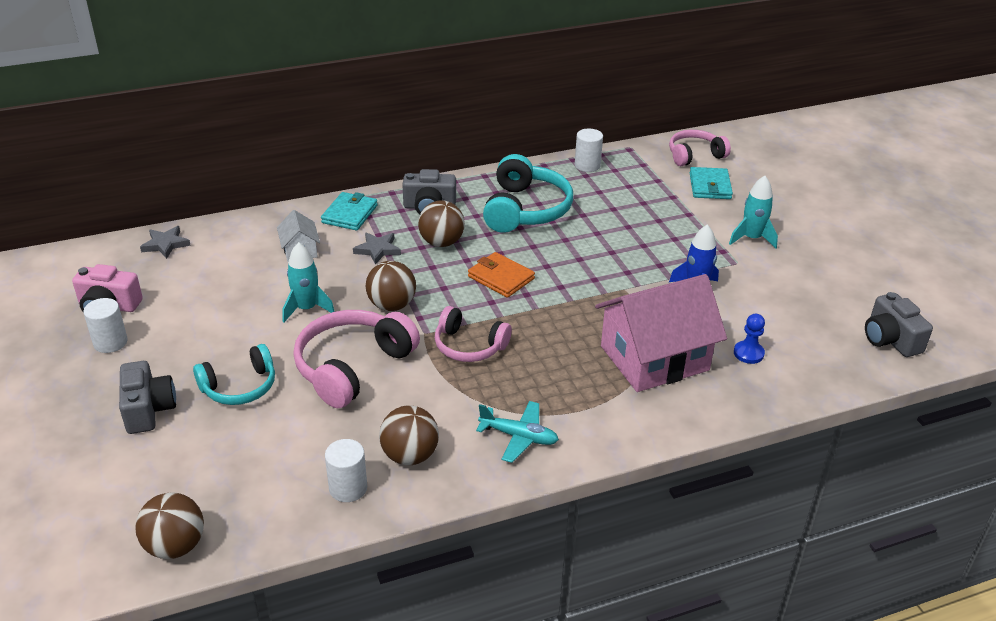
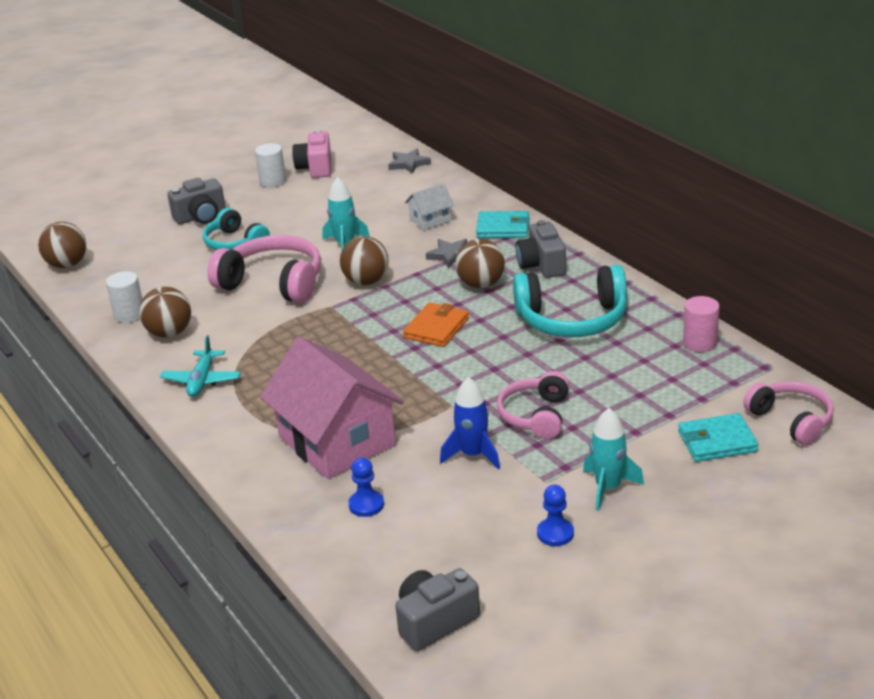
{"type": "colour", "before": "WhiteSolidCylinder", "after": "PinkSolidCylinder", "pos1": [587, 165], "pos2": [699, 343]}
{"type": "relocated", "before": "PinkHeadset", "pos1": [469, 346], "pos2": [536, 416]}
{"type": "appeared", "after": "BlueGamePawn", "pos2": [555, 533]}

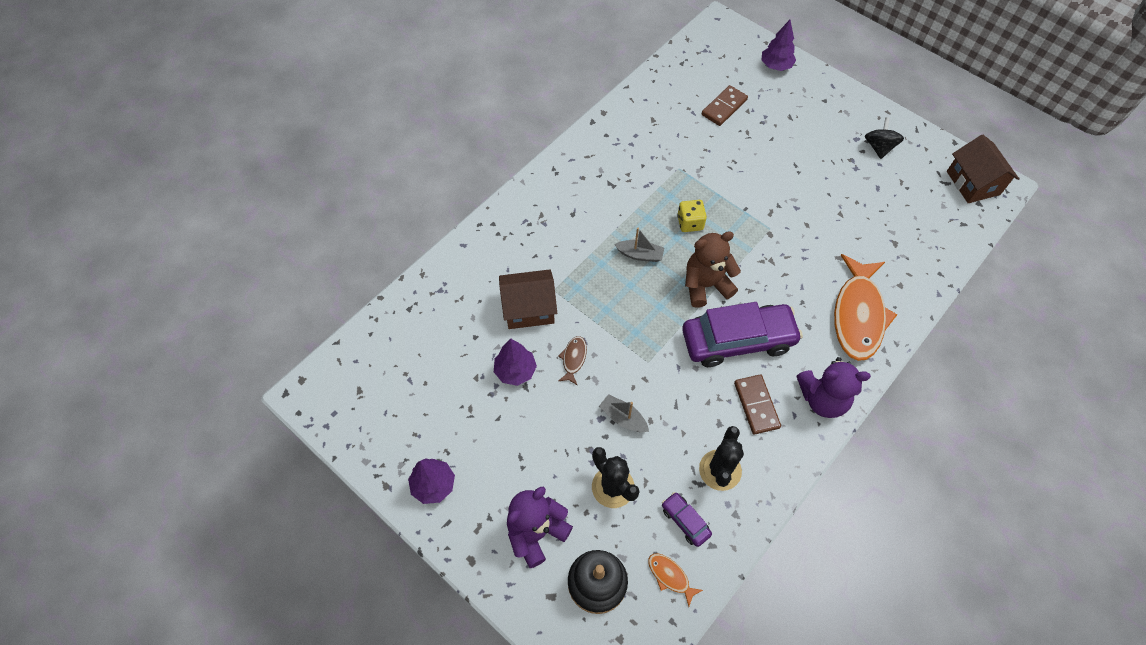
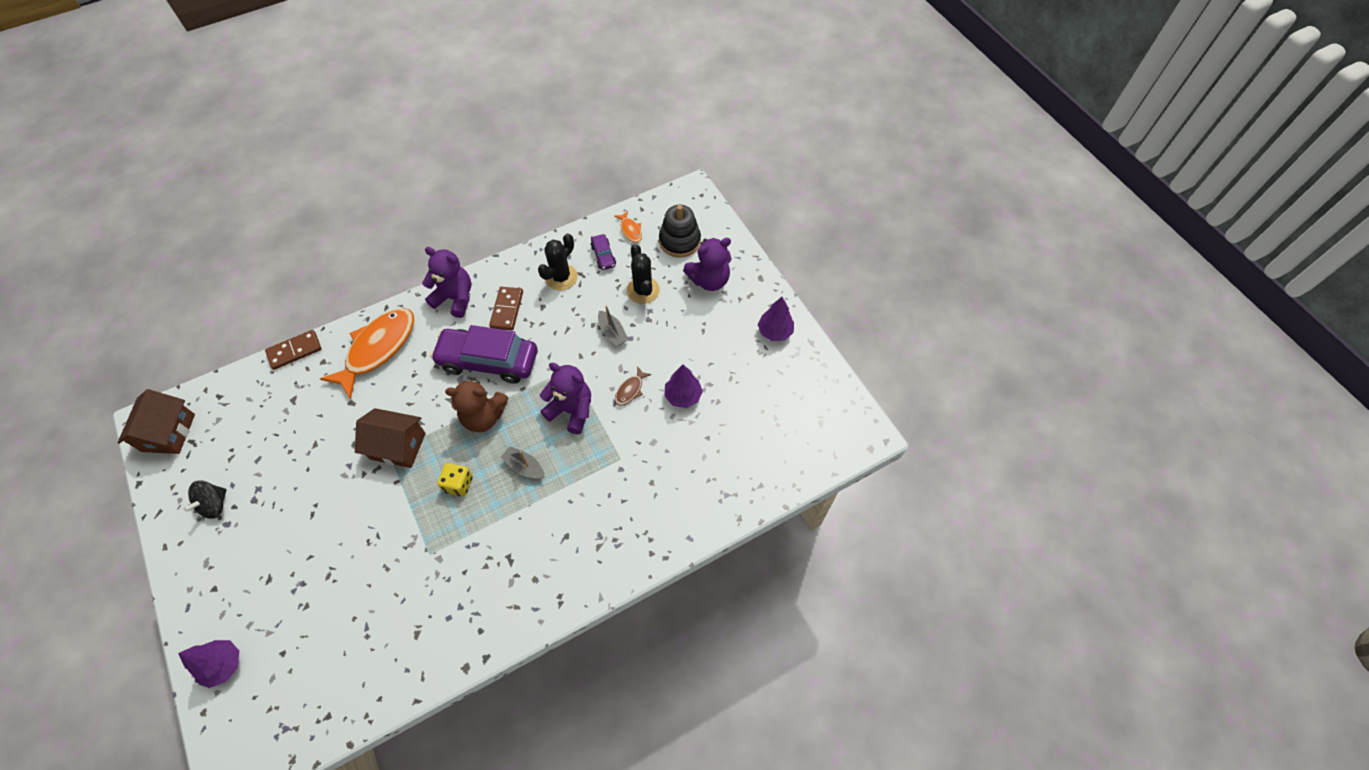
{"type": "relocated", "before": "RussetDominoPiece", "pos1": [724, 107], "pos2": [294, 351]}
{"type": "relocated", "before": "RussetHouse", "pos1": [529, 308], "pos2": [398, 446]}
{"type": "appeared", "after": "RoyalPurpleTeddy", "pos2": [571, 410]}

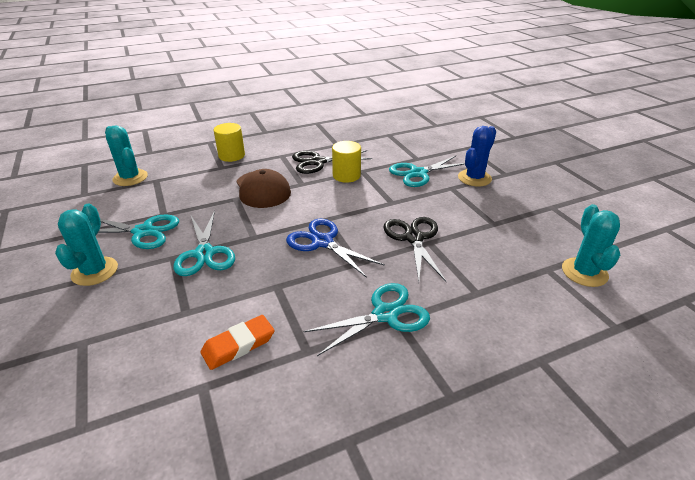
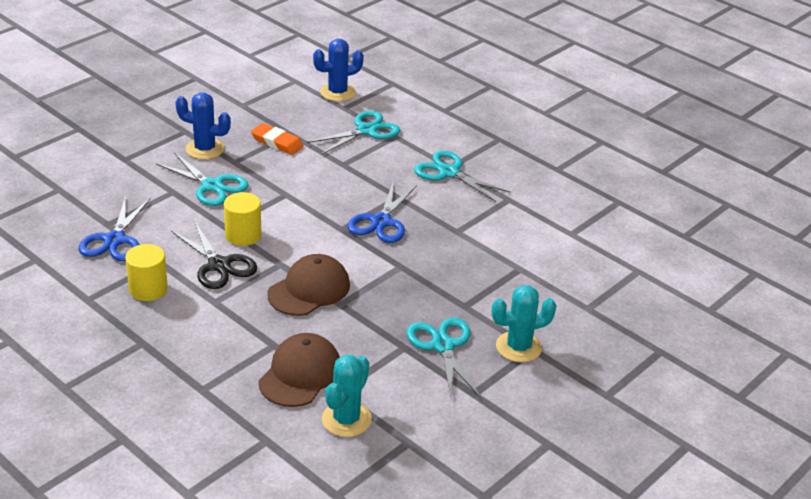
{"type": "relocated", "before": "YellowSolidCylinder", "pos1": [231, 155], "pos2": [148, 289]}
{"type": "colour", "before": "TurquoisePricklyPlant", "after": "BluePricklyPlant", "pos1": [584, 272], "pos2": [337, 92]}
{"type": "relocated", "before": "TurquoisePairOfScissors", "pos1": [204, 254], "pos2": [366, 131]}
{"type": "missing", "before": "JetBlackPairOfScissors", "pos1": [414, 238]}
{"type": "relocated", "before": "OrangeColouredGumEraser", "pos1": [238, 345], "pos2": [277, 142]}
{"type": "appeared", "after": "BluePairOfScissors", "pos2": [114, 240]}
{"type": "appeared", "after": "RussetBaseballCap", "pos2": [300, 374]}

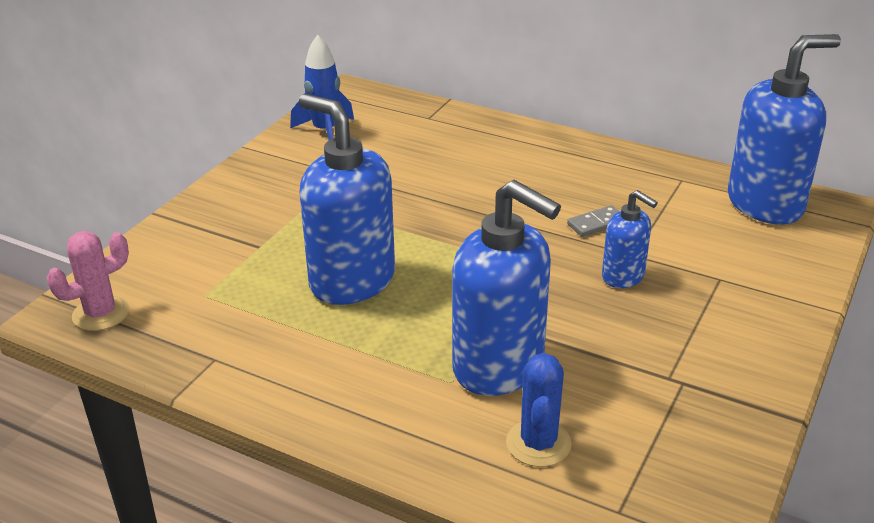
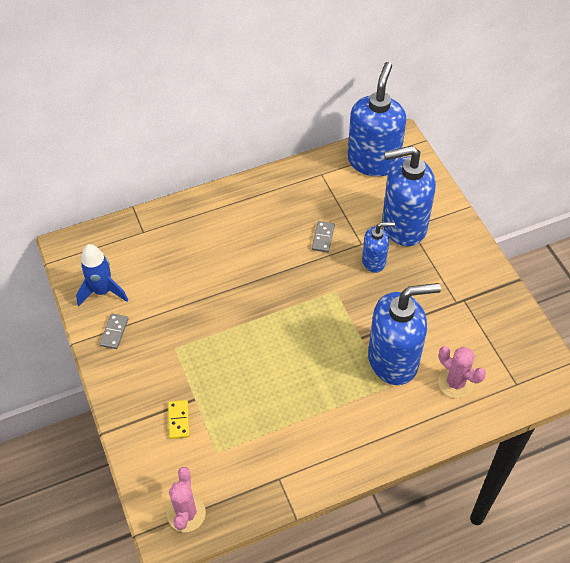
{"type": "relocated", "before": "BlueSoapDispenser", "pos1": [351, 281], "pos2": [403, 226]}
{"type": "colour", "before": "BluePricklyPlant", "after": "PinkPricklyPlant", "pos1": [538, 443], "pos2": [455, 383]}
{"type": "appeared", "after": "AshGreyDominoPiece", "pos2": [114, 332]}
{"type": "appeared", "after": "YellowDominoPiece", "pos2": [179, 420]}

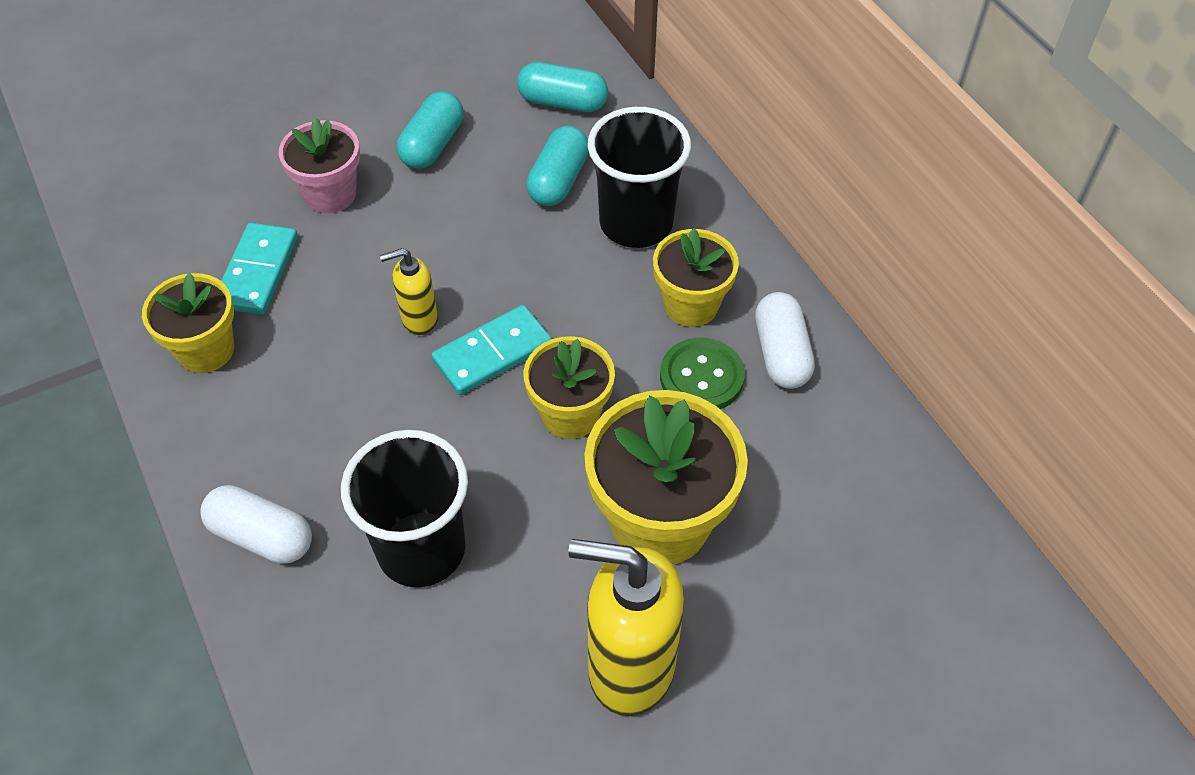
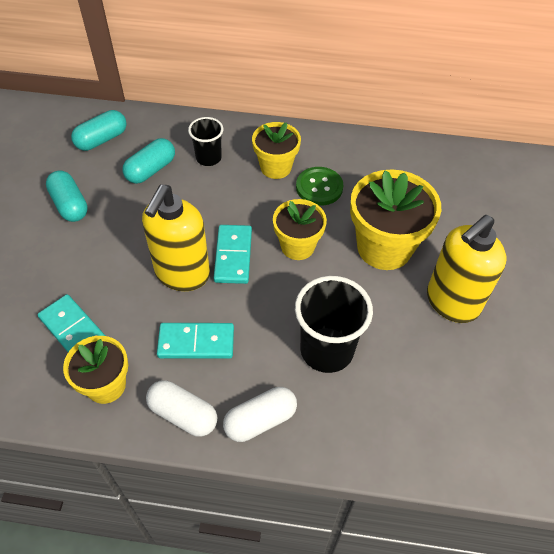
{"type": "size", "before": "JetBlackBeaker", "pos1": [636, 223], "pos2": [208, 158], "scale": 0.59}
{"type": "missing", "before": "PinkPottedPlant", "pos1": [330, 194]}
{"type": "spun", "before": "TurquoisePillShape", "pos1": [558, 180], "pos2": [151, 170], "turn": 75}
{"type": "size", "before": "YellowSoapDispenser", "pos1": [419, 319], "pos2": [182, 274], "scale": 1.96}
{"type": "relocated", "before": "WhitePillShape", "pos1": [781, 353], "pos2": [183, 414]}
{"type": "appeared", "after": "TurquoiseDominoPiece", "pos2": [196, 343]}

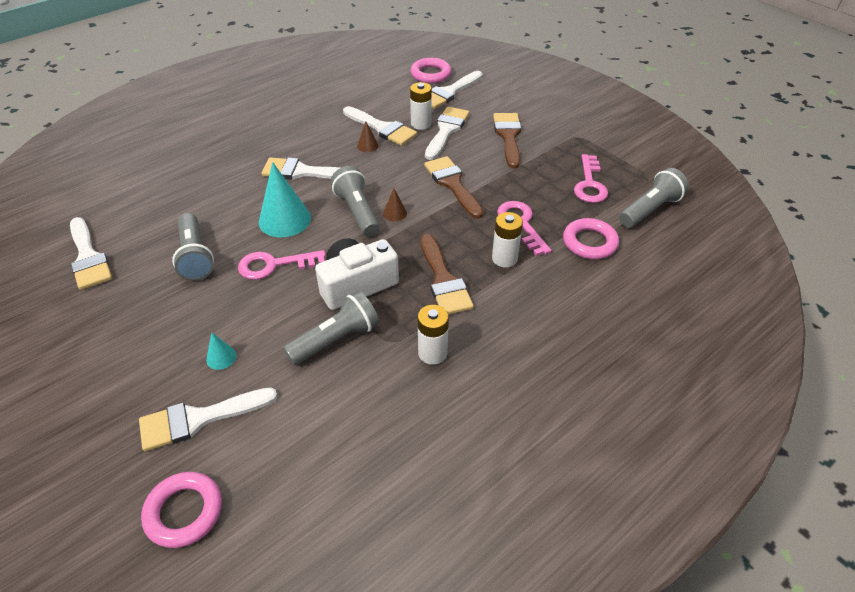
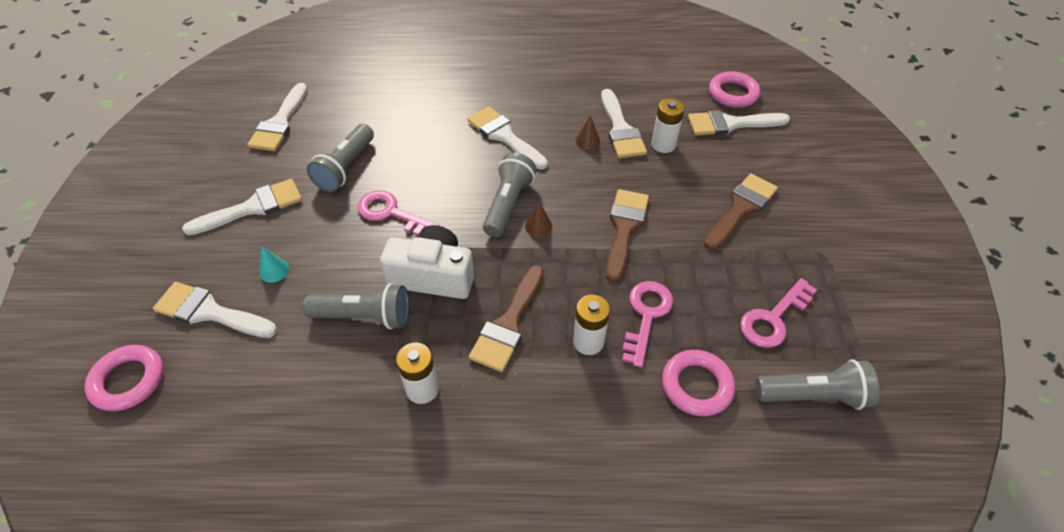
{"type": "relocated", "before": "WhitePaintbrush", "pos1": [446, 130], "pos2": [253, 207]}
{"type": "missing", "before": "TurquoiseCone", "pos1": [284, 219]}

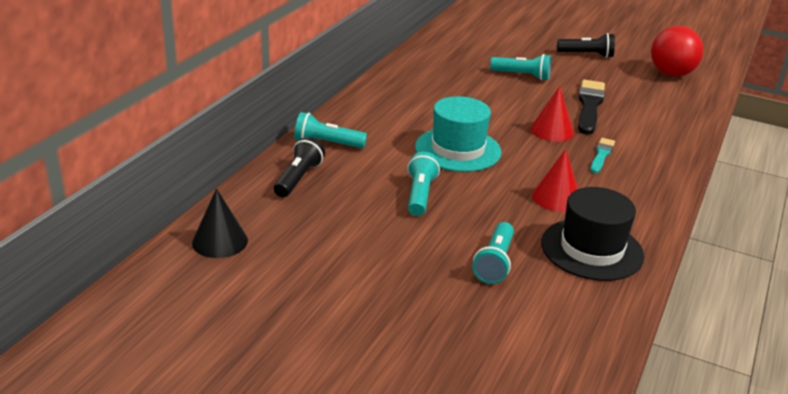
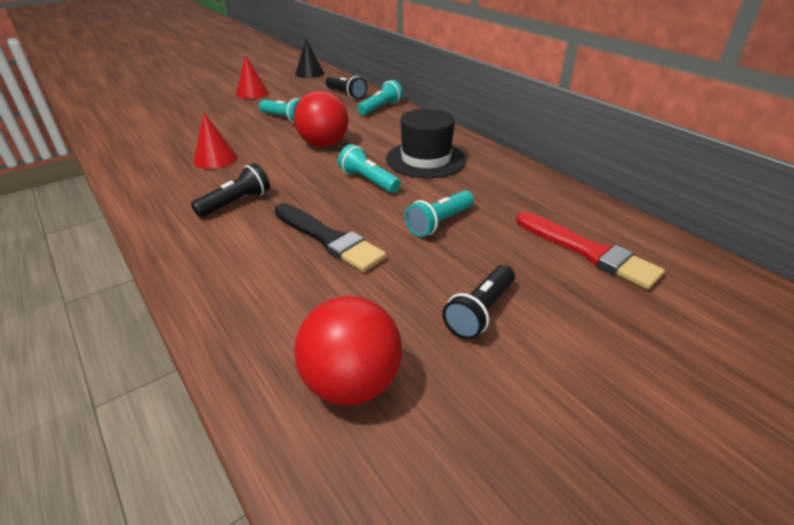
{"type": "relocated", "before": "ScarletCone", "pos1": [552, 131], "pos2": [252, 93]}
{"type": "exchanged", "before": "TurquoiseTallHat", "after": "ScarletPlayBall", "pos1": [458, 149], "pos2": [324, 144]}
{"type": "exchanged", "before": "TurquoisePaintbrush", "after": "JetBlackFlashlight", "pos1": [601, 155], "pos2": [236, 202]}
{"type": "relocated", "before": "JetBlackTallHat", "pos1": [591, 249], "pos2": [426, 159]}
{"type": "relocated", "before": "TurquoiseFlashlight", "pos1": [494, 263], "pos2": [368, 181]}
{"type": "appeared", "after": "ScarletPaintbrush", "pos2": [588, 252]}

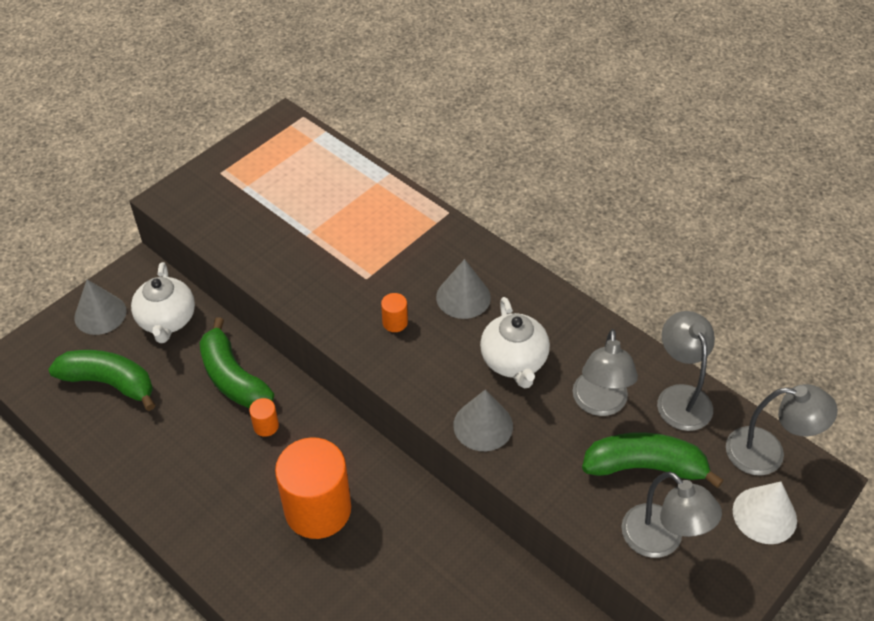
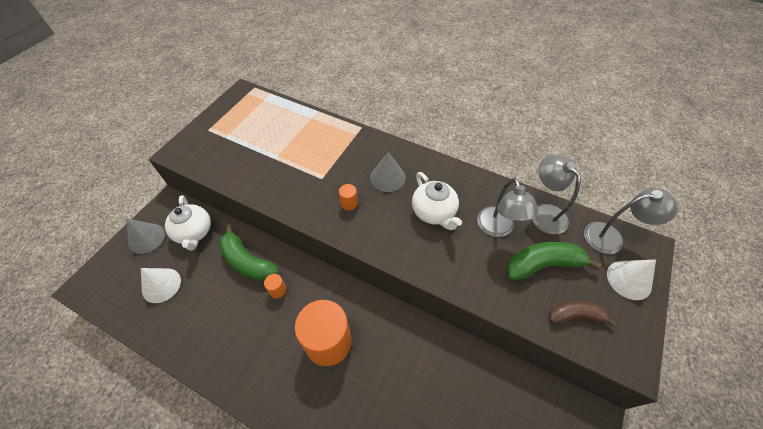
{"type": "exchanged", "before": "LeafGreenBanana", "after": "WhiteCone", "pos1": [109, 383], "pos2": [161, 285]}
{"type": "missing", "before": "AshGreyCone", "pos1": [483, 425]}
{"type": "exchanged", "before": "AshGreyReadingLamp", "after": "RussetBanana", "pos1": [661, 541], "pos2": [575, 315]}

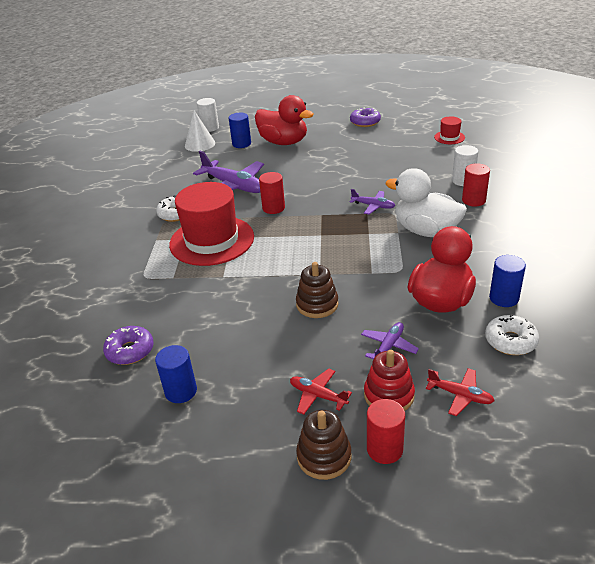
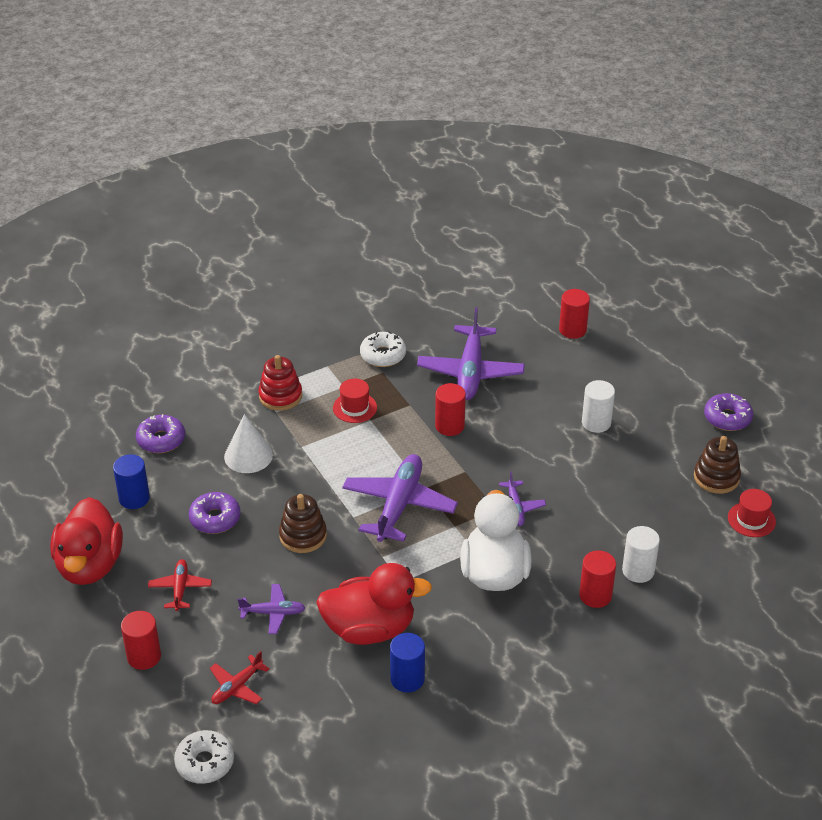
{"type": "relocated", "before": "ScarletRubberDuck", "pos1": [284, 142], "pos2": [90, 565]}
{"type": "relocated", "before": "WhiteSolidCylinder", "pos1": [210, 128], "pos2": [596, 423]}
{"type": "relocated", "before": "WhiteCone", "pos1": [200, 144], "pos2": [248, 456]}
{"type": "colour", "before": "BlueSolidCylinder", "after": "ScarletSolidCylinder", "pos1": [241, 144], "pos2": [572, 330]}
{"type": "size", "before": "ScarletTallHat", "pos1": [212, 240], "pos2": [355, 408], "scale": 0.43}
{"type": "relocated", "before": "WhiteGlazedDonut", "pos1": [510, 341], "pos2": [205, 762]}
{"type": "relocated", "before": "ScarletRingStacker", "pos1": [389, 395], "pos2": [280, 396]}
{"type": "spun", "before": "ScarletPlane", "pos1": [460, 395], "pos2": [237, 687], "turn": 45}
{"type": "relocated", "before": "RussetRingStacker", "pos1": [324, 456], "pos2": [716, 477]}
{"type": "appeared", "after": "RoyalPurplePlane", "pos2": [399, 505]}
{"type": "appeared", "after": "RoyalPurpleGlazedDonut", "pos2": [215, 518]}

